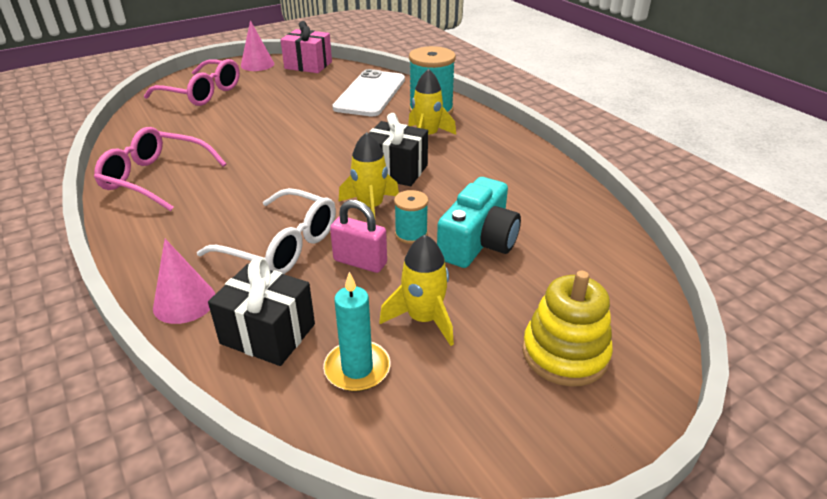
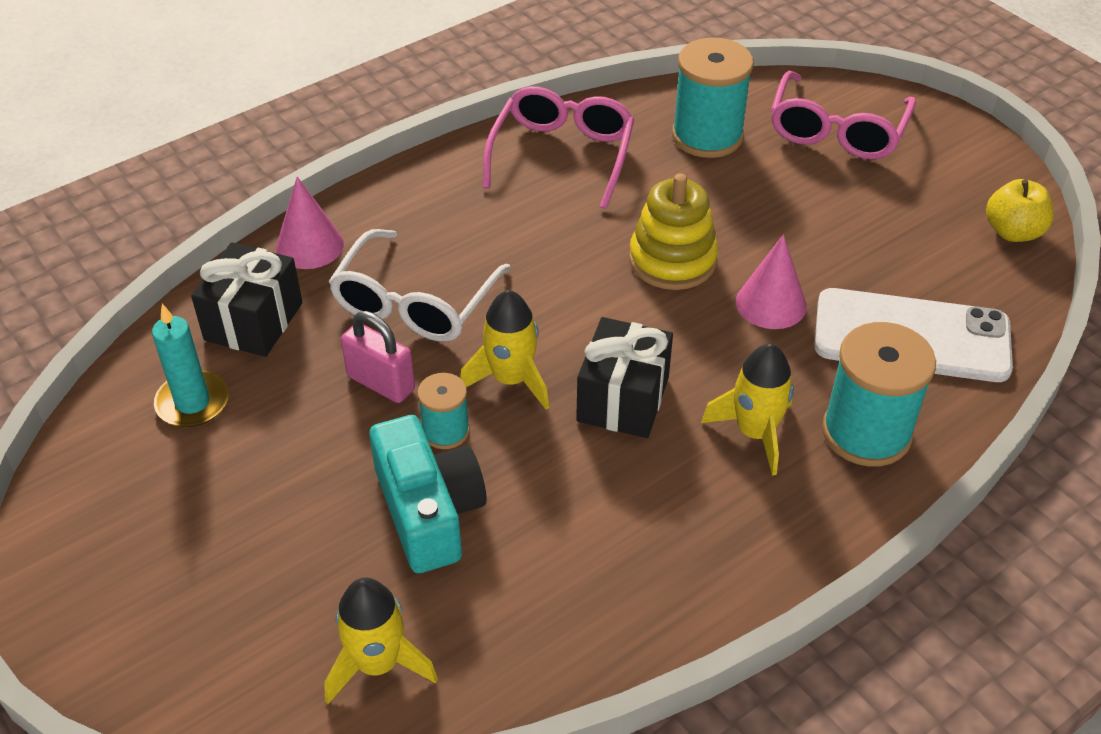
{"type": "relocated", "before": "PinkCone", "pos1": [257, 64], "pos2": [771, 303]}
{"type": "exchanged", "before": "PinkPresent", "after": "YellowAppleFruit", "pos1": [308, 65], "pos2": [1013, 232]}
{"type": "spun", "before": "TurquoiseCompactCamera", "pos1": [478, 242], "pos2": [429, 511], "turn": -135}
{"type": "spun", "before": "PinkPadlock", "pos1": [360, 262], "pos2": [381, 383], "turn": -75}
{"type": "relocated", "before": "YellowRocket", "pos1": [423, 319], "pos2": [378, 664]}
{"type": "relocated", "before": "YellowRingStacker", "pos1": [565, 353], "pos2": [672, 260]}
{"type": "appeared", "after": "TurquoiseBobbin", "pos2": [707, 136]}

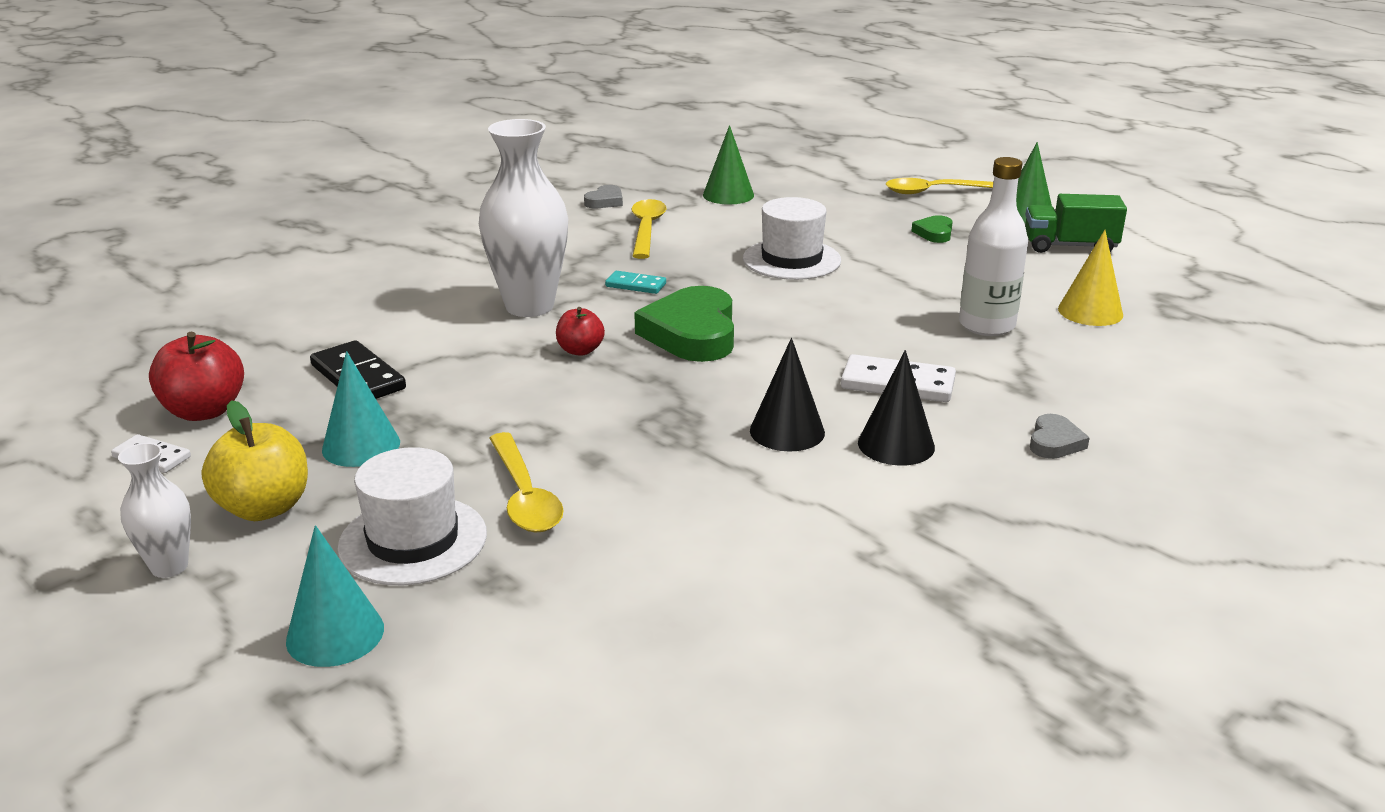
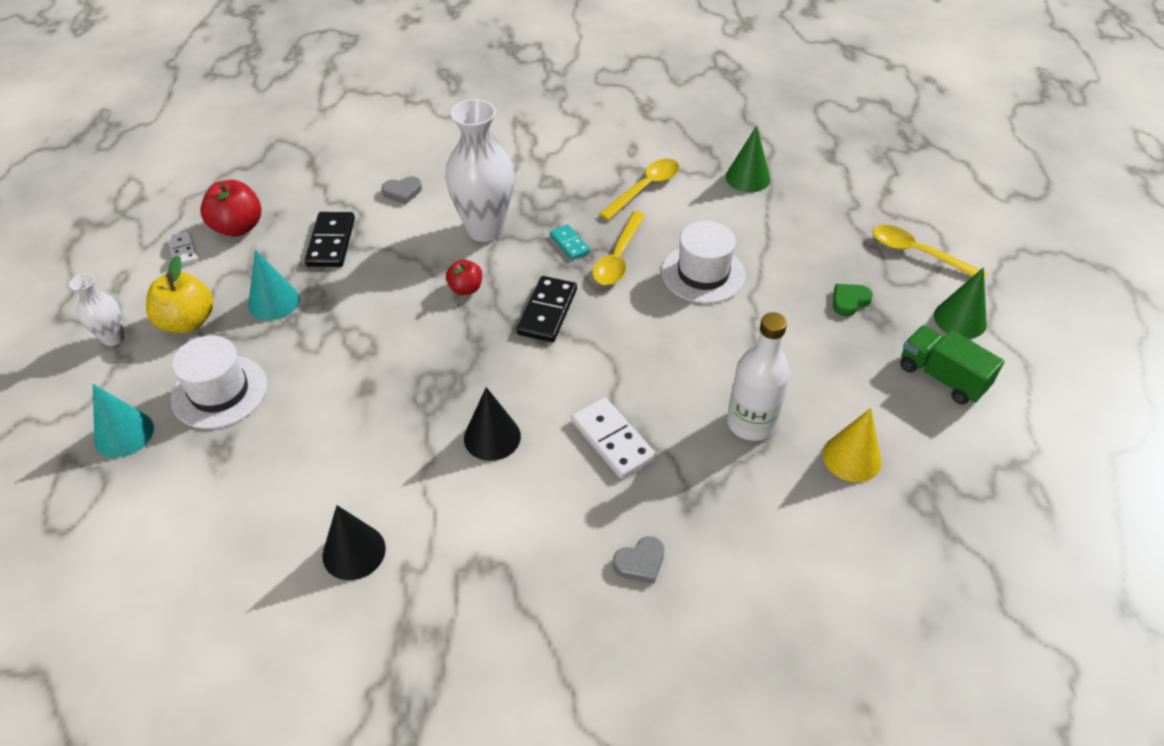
{"type": "relocated", "before": "AshGreyHeart", "pos1": [605, 201], "pos2": [402, 192]}
{"type": "exchanged", "before": "LeafGreenHeart", "after": "JetBlackDominoPiece", "pos1": [692, 333], "pos2": [547, 311]}
{"type": "relocated", "before": "JetBlackCone", "pos1": [896, 444], "pos2": [354, 552]}
{"type": "relocated", "before": "YellowTeaspoon", "pos1": [524, 496], "pos2": [618, 257]}

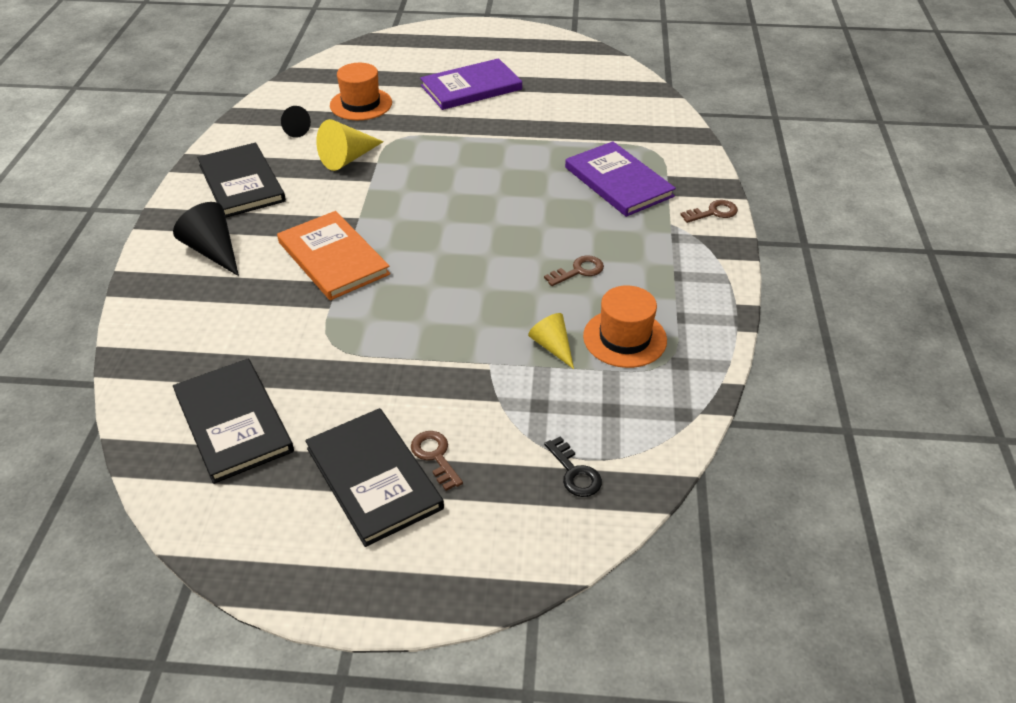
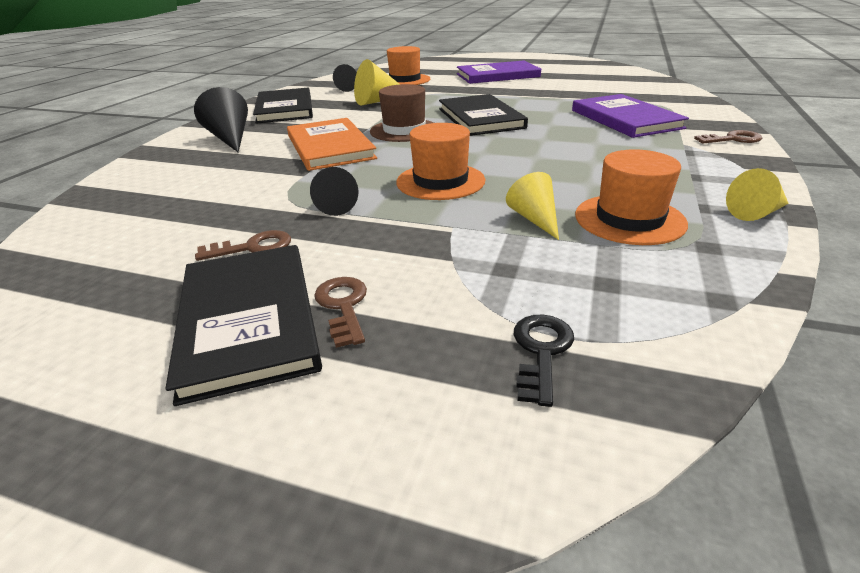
{"type": "relocated", "before": "RussetLatchkey", "pos1": [578, 271], "pos2": [252, 247]}
{"type": "relocated", "before": "JetBlackBook", "pos1": [233, 422], "pos2": [480, 118]}
{"type": "spun", "before": "JetBlackLatchkey", "pos1": [574, 473], "pos2": [541, 351], "turn": -150}
{"type": "appeared", "after": "RussetTallHat", "pos2": [404, 130]}
{"type": "appeared", "after": "OrangeColouredTallHat", "pos2": [440, 181]}
{"type": "appeared", "after": "JetBlackCone", "pos2": [334, 205]}
{"type": "appeared", "after": "YellowCone", "pos2": [756, 213]}

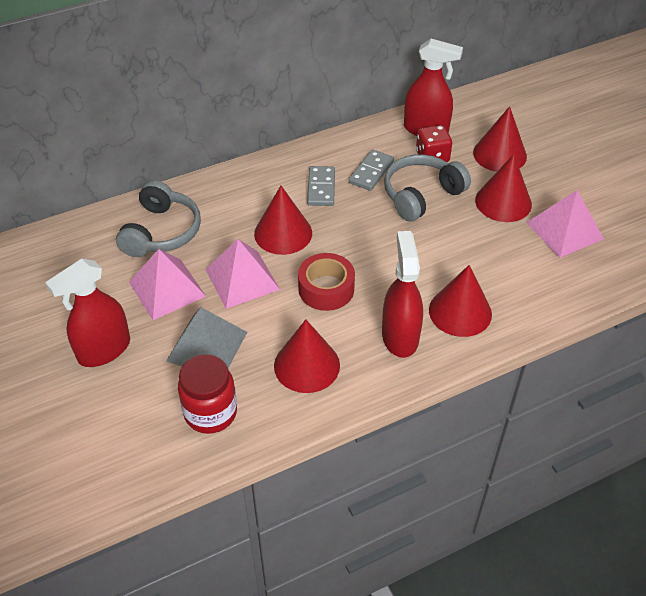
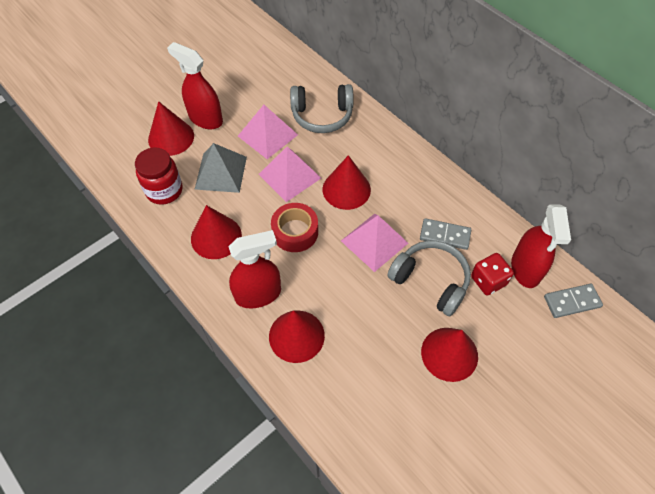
{"type": "relocated", "before": "ScarletCone", "pos1": [499, 154], "pos2": [171, 137]}
{"type": "relocated", "before": "AshGreyDominoPiece", "pos1": [321, 188], "pos2": [572, 301]}
{"type": "relocated", "before": "PinkPyramid", "pos1": [564, 230], "pos2": [374, 242]}

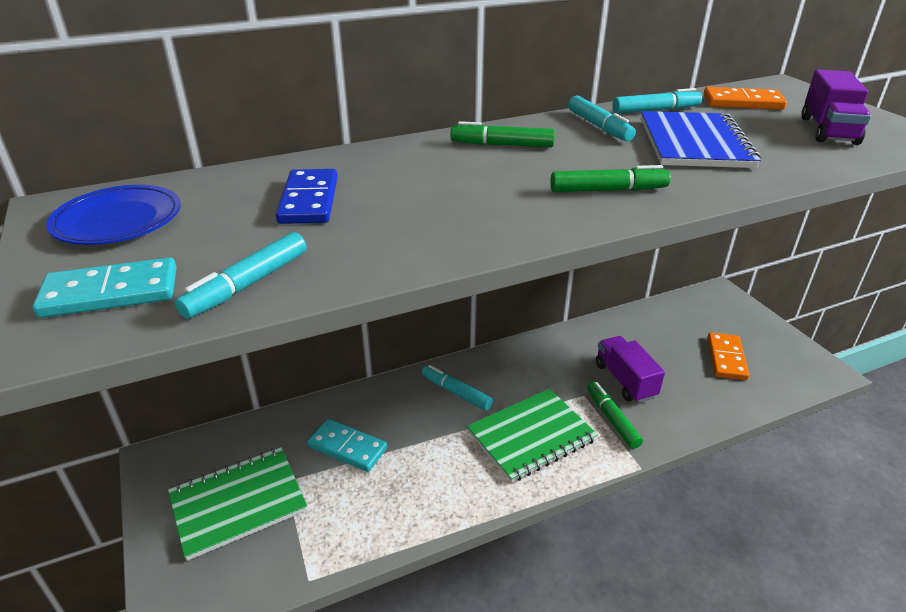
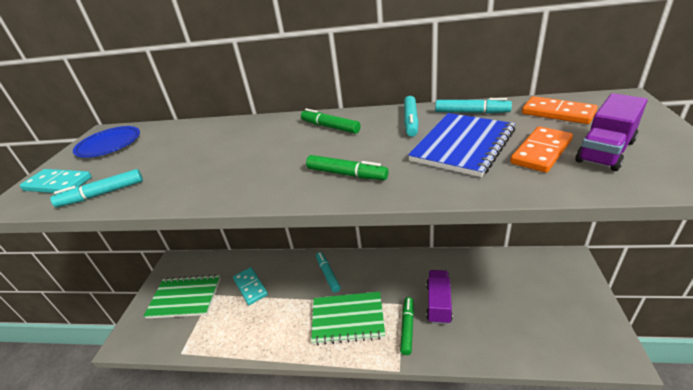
{"type": "missing", "before": "BlueDominoPiece", "pos1": [309, 200]}
{"type": "relocated", "before": "OrangeColouredDominoPiece", "pos1": [726, 358], "pos2": [541, 152]}

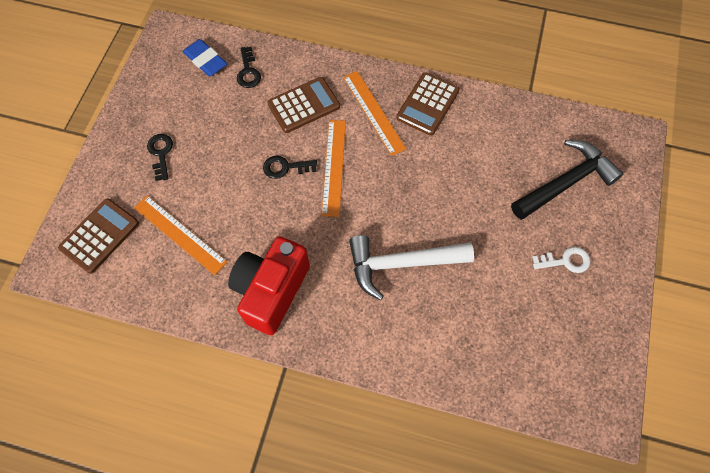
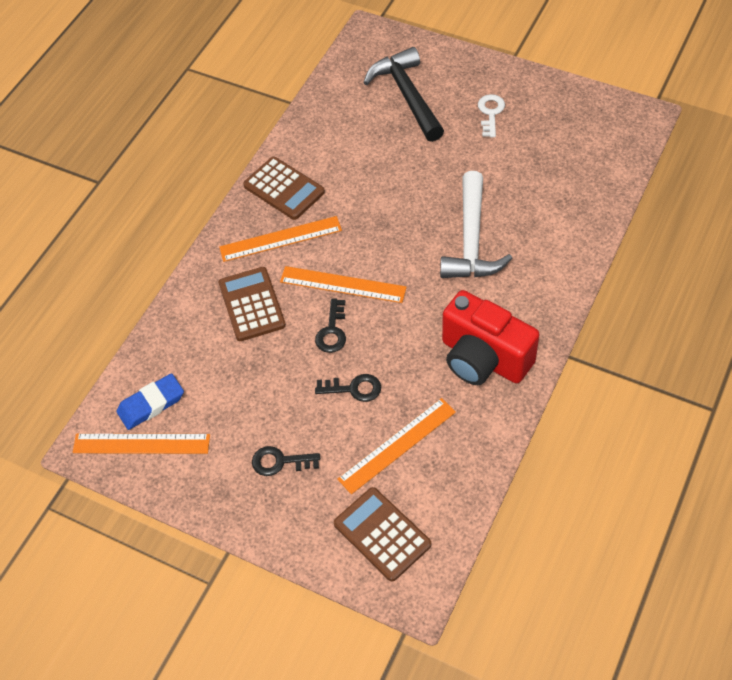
{"type": "relocated", "before": "JetBlackLatchkey", "pos1": [248, 72], "pos2": [354, 388]}
{"type": "appeared", "after": "OrangeColouredStraightedge", "pos2": [141, 444]}

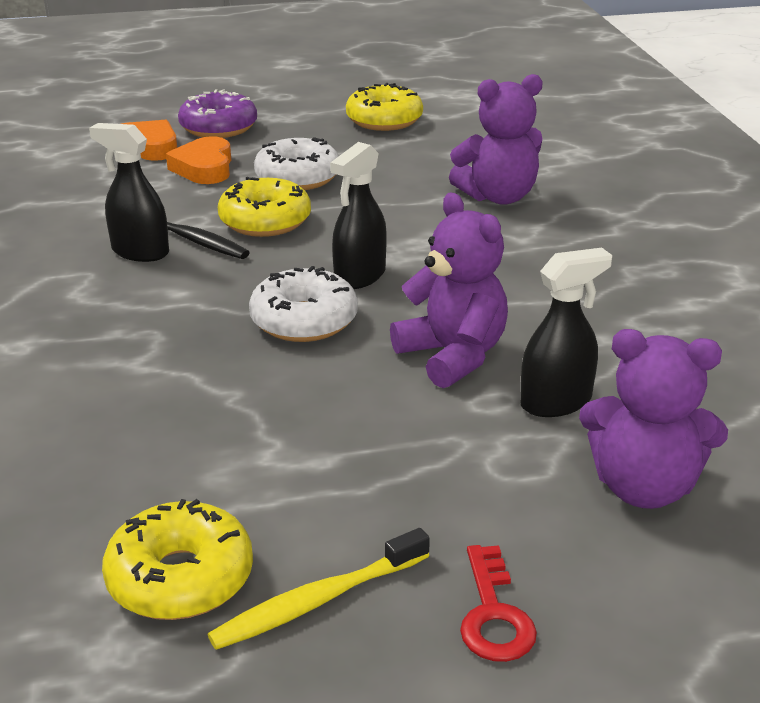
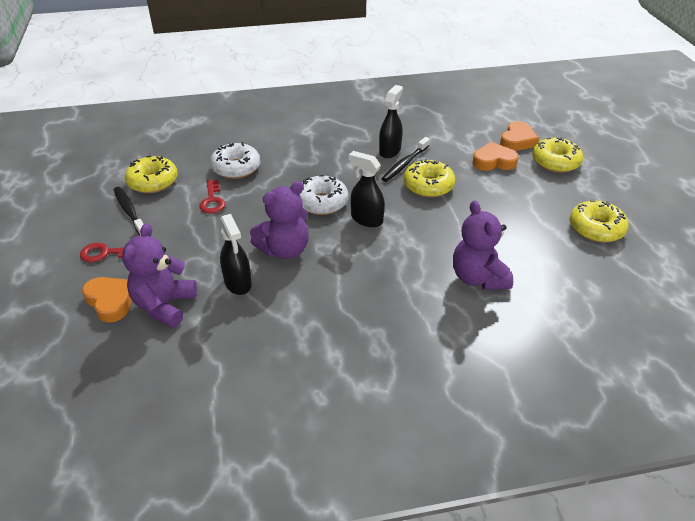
{"type": "colour", "before": "RoyalPurpleGlazedDonut", "after": "YellowGlazedDonut", "pos1": [218, 128], "pos2": [555, 162]}
{"type": "relocated", "before": "WhiteGlazedDonut", "pos1": [297, 178], "pos2": [236, 168]}
{"type": "colour", "before": "YellowToothBrush", "after": "JetBlackToothBrush", "pos1": [318, 601], "pos2": [129, 211]}
{"type": "appeared", "after": "ScarletLatchkey", "pos2": [212, 200]}
{"type": "appeared", "after": "OrangeColouredHeart", "pos2": [110, 301]}

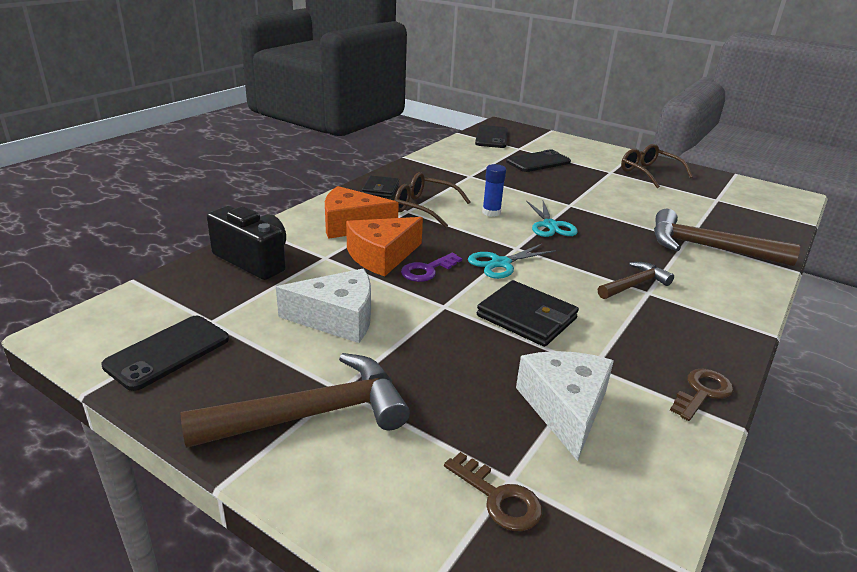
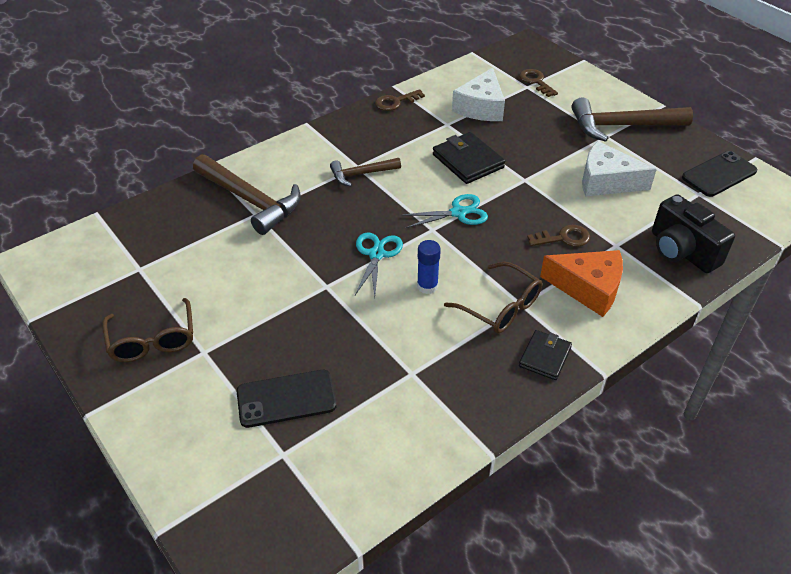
{"type": "missing", "before": "JetBlackPhone", "pos1": [491, 137]}
{"type": "exchanged", "before": "OrangeColouredCheeseWedge", "after": "RussetLatchkey", "pos1": [382, 256], "pos2": [563, 238]}
{"type": "missing", "before": "RoyalPurpleLatchkey", "pos1": [427, 270]}

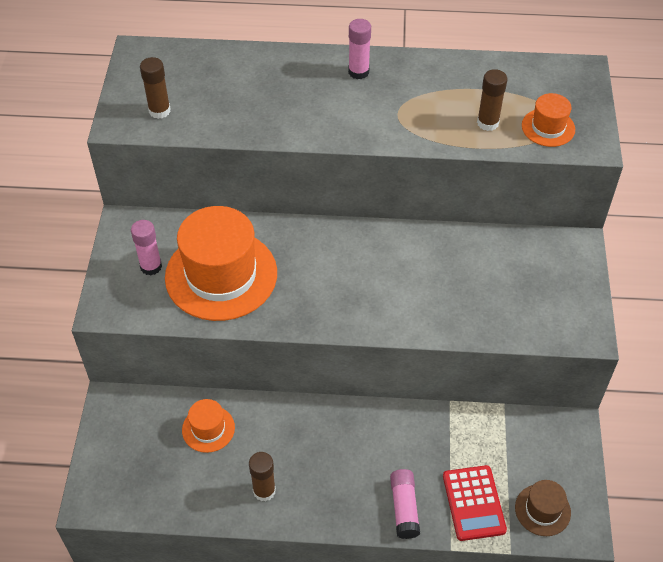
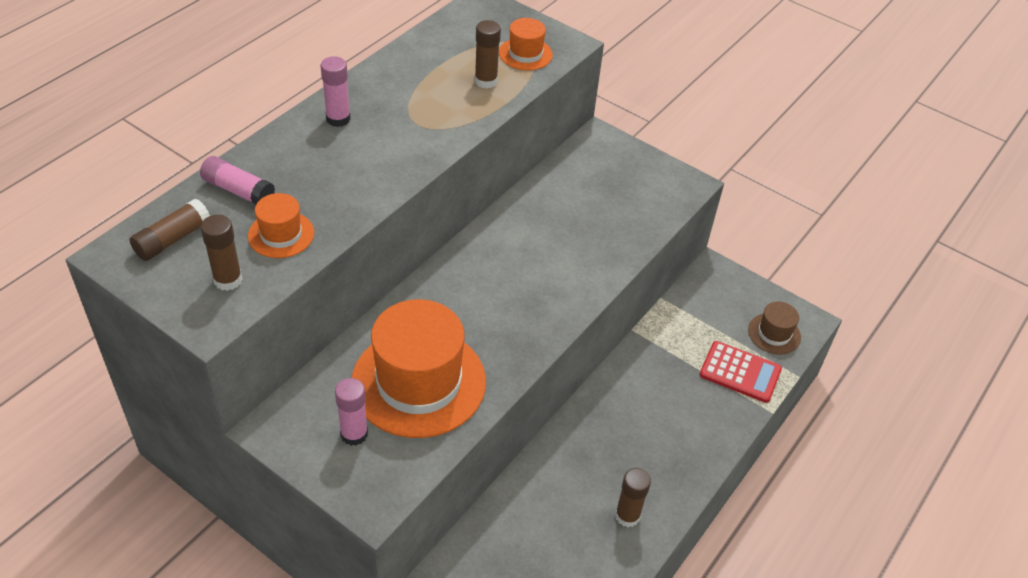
{"type": "relocated", "before": "OrangeColouredTallHat", "pos1": [208, 429], "pos2": [281, 234]}
{"type": "relocated", "before": "PinkGlueStick", "pos1": [404, 508], "pos2": [238, 190]}
{"type": "appeared", "after": "RussetGlueStick", "pos2": [172, 239]}

